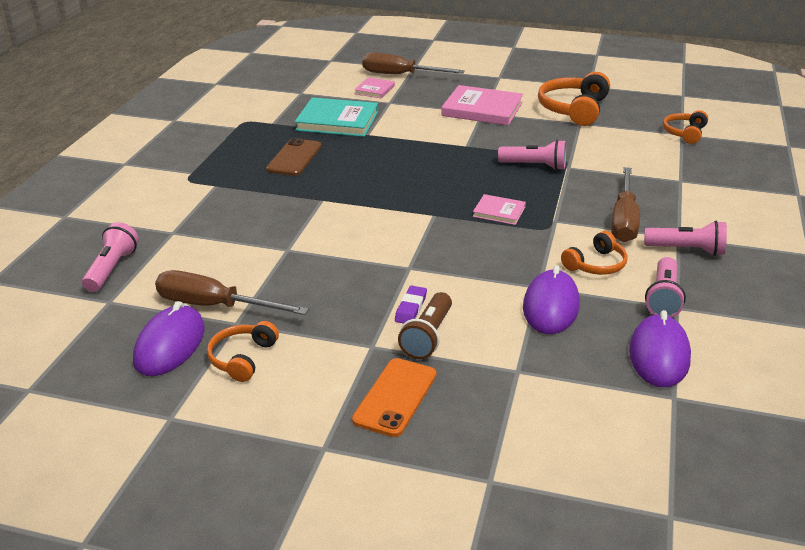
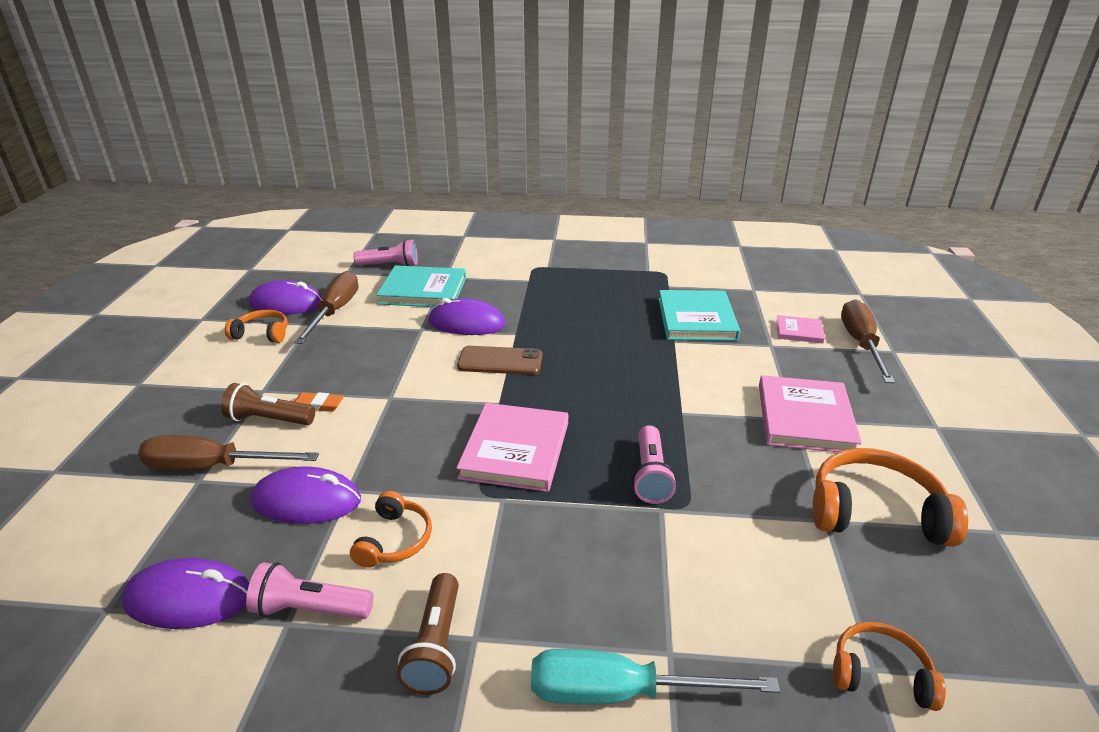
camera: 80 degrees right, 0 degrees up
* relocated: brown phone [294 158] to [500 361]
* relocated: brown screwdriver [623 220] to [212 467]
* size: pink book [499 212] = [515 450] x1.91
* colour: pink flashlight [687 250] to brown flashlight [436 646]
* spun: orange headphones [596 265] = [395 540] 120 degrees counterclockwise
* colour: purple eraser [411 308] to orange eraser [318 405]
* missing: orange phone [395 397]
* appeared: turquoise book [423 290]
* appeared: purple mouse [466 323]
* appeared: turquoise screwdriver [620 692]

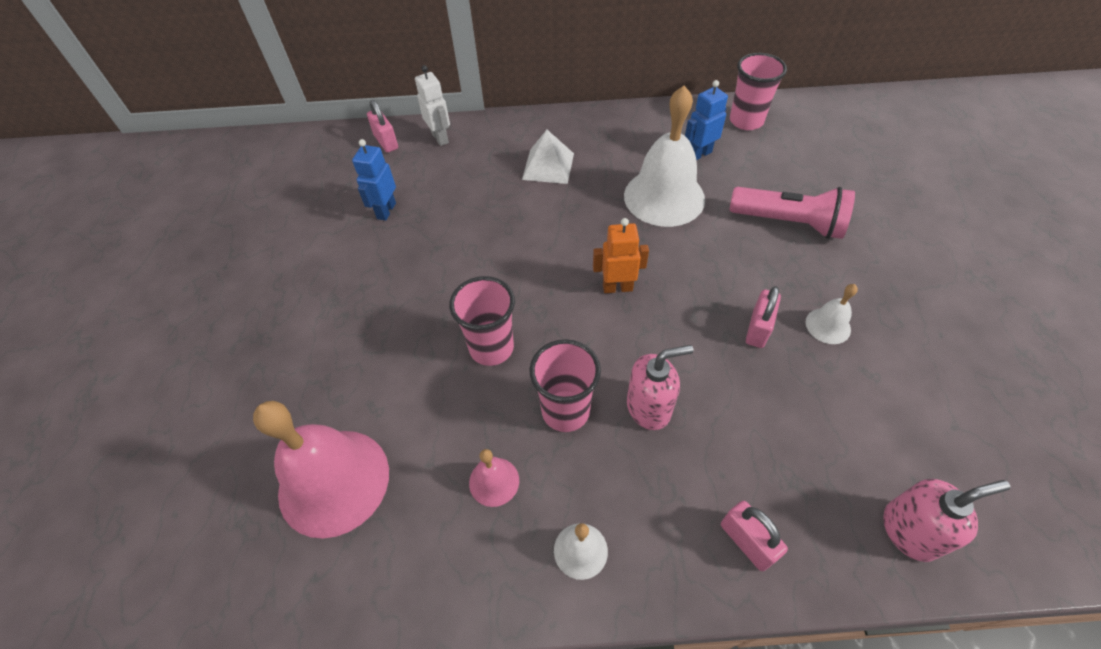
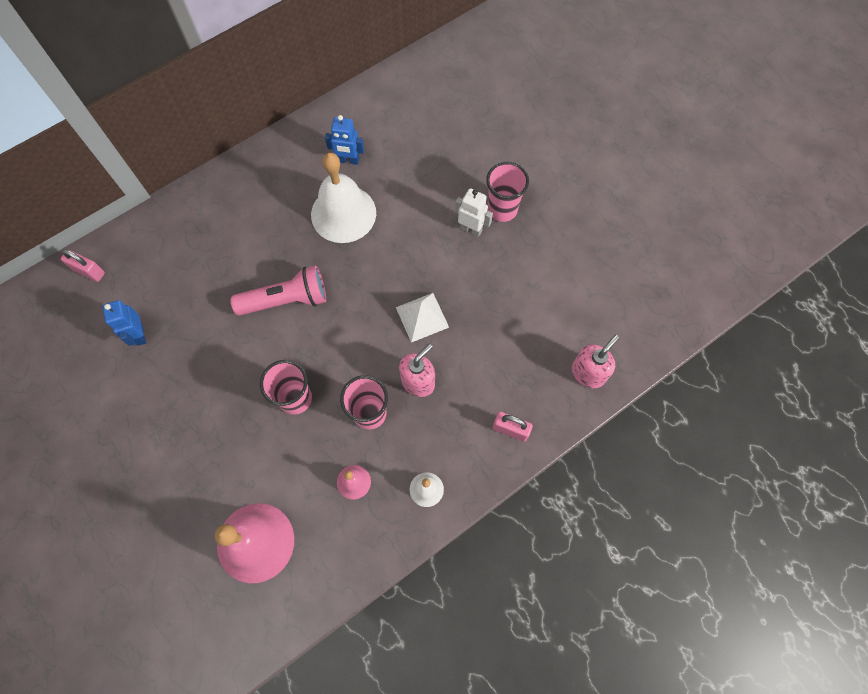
camera: 35 degrees left, 15 degrees up
* relocated: pink cup [746 121] to [502 209]
* relocated: white robot [440 138] to [471 229]
* spun: blue robot [699 154] = [348 160] 105 degrees counterclockwise
* relocated: white pyramid [548 166] to [422 317]
* relocated: pink flashlight [789 223] to [286 300]
* missing: orange robot [617 287]
* missing: white bell [828 325]
* missing: pink padlock [758 329]

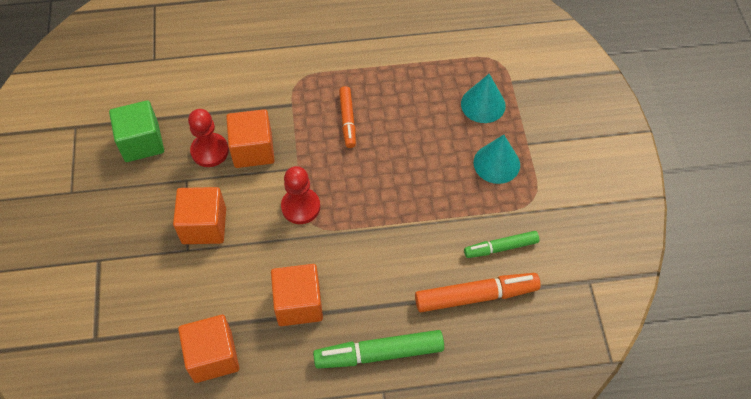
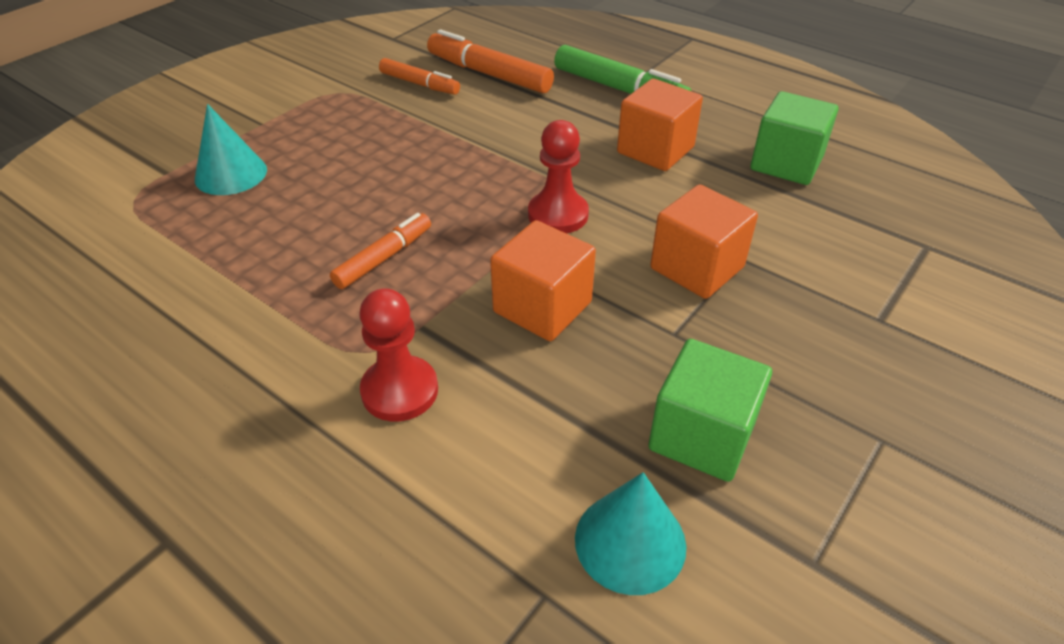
camera: 135 degrees left, 15 degrees down
* relocated: red pawn [210 151] to [400 391]
* relocated: turquoise cone [496 163] to [630 541]
* colour: green marker [501 247] to orange marker [419 84]
* colour: orange cube [213 356] to green cube [786 163]

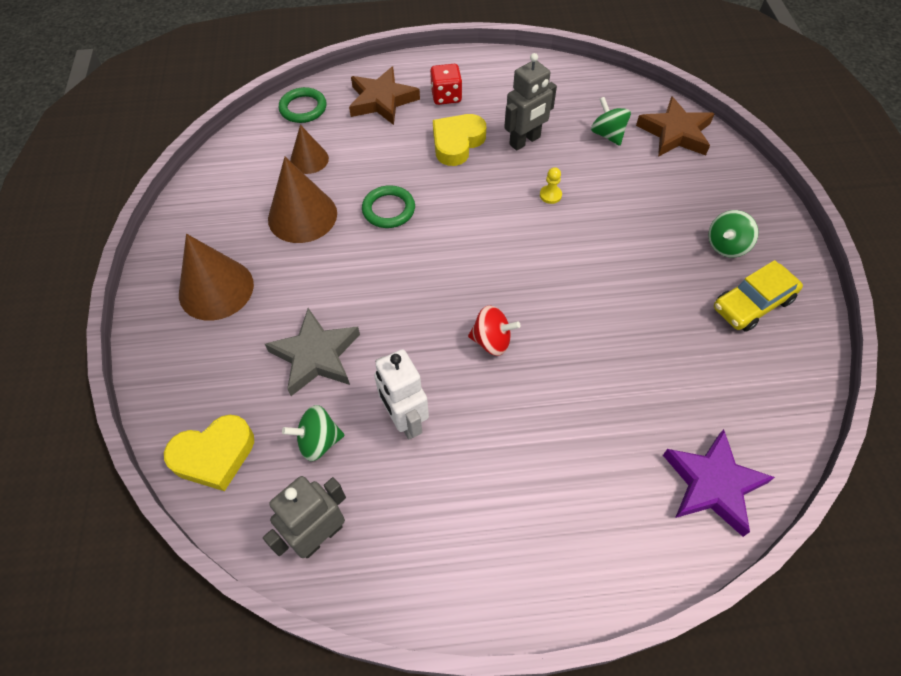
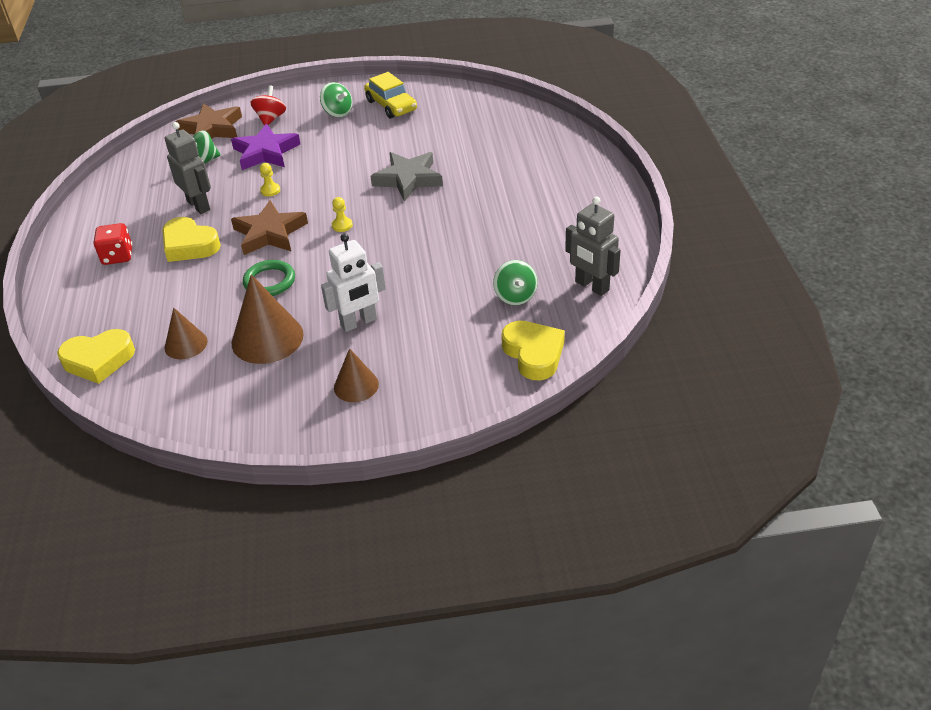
camera: 90 degrees left, 15 degrees down
* relocated: brown star [382 100] to [269 233]
* exchanged: green ring [303 108] to yellow heart [98 360]
* size: brown cone [216 289] = [356 385] x0.59
* relocated: red spinning top [492 341] to [270 119]
* relocated: grey star [316 356] to [408 179]
* relocated: white robot [405 420] to [359 322]
* relocated: purple star [712 484] to [266 152]
* appeared: yellow pawn [342 225]

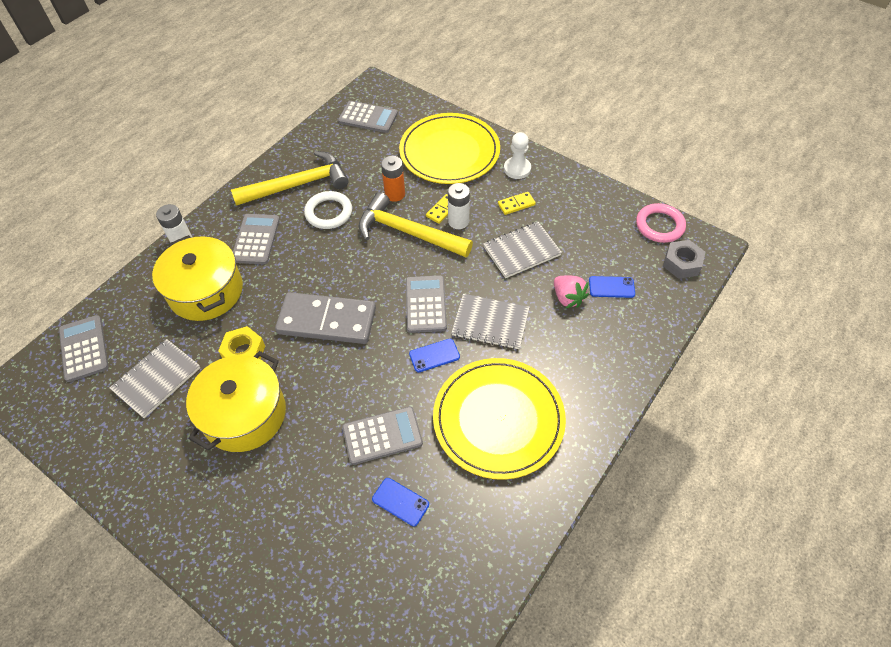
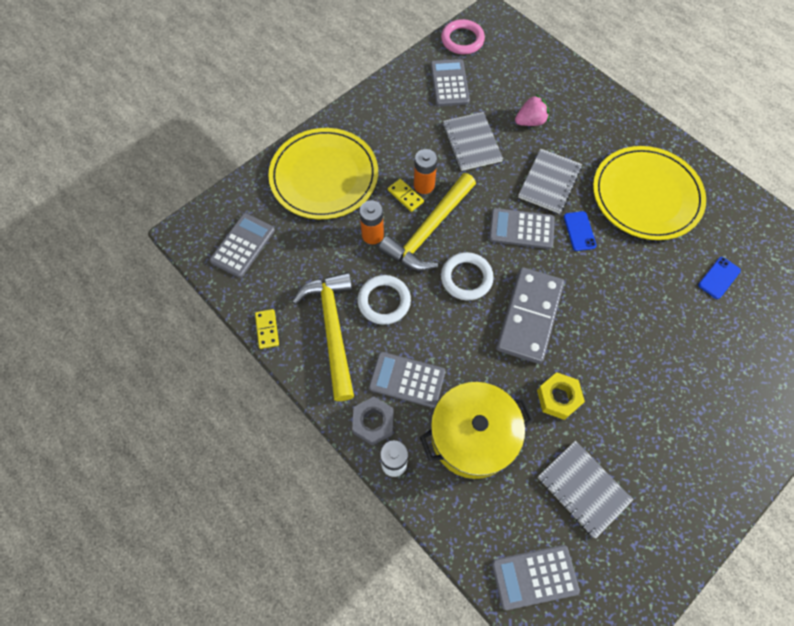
camera: 80 degrees left, 10 degrees up
* missing: white pawn [517 169]
* colour: white battery [458 221] to orange battery [424 185]
* relocated: yellow domino [516 204] to [267 329]
* relocated: grey nut [682 263] to [373 422]
* missing: blue phone [611 287]
* missing: yellow pot [244 414]
* relocated: grey calculator [382 436] to [449 83]
* appeared: white ring [466 278]

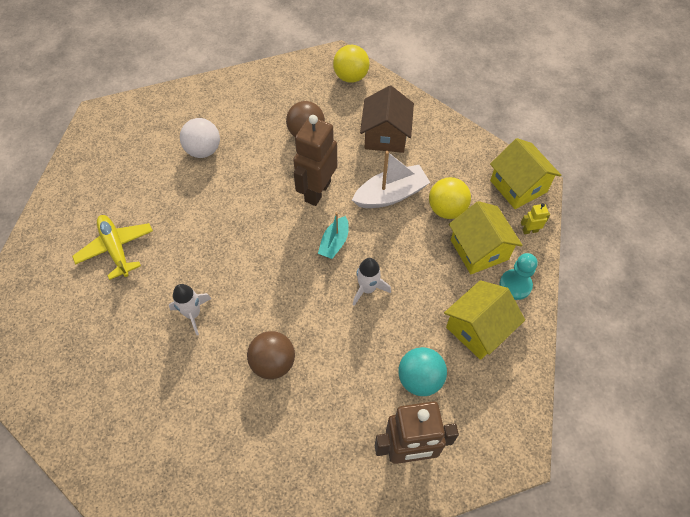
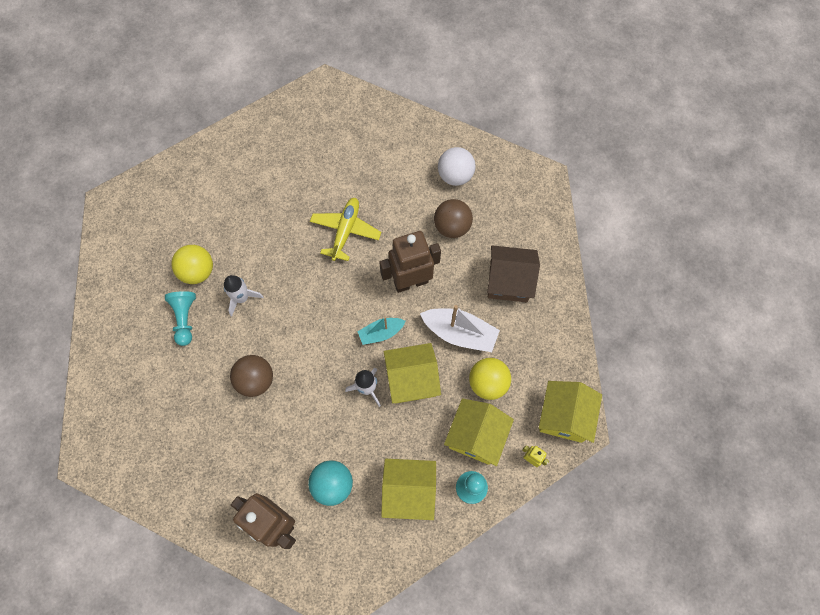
camera: 45 degrees right, 10 degrees up
* relocated: yellow ball [351 77] to [198 271]
* spun: brown house [385 136] = [508 281] 45 degrees clockwise
* relocated: white ball [203 150] to [455 176]
* relocated: yellow plane [116 249] to [345 231]
* appeared: turquoise pawn [185 319]
* appeared: yellow house [411 379]

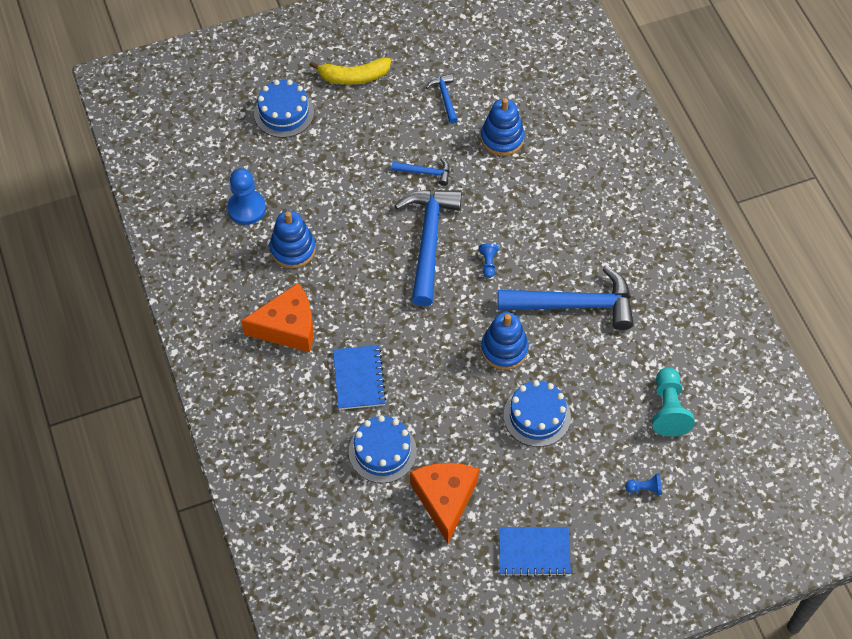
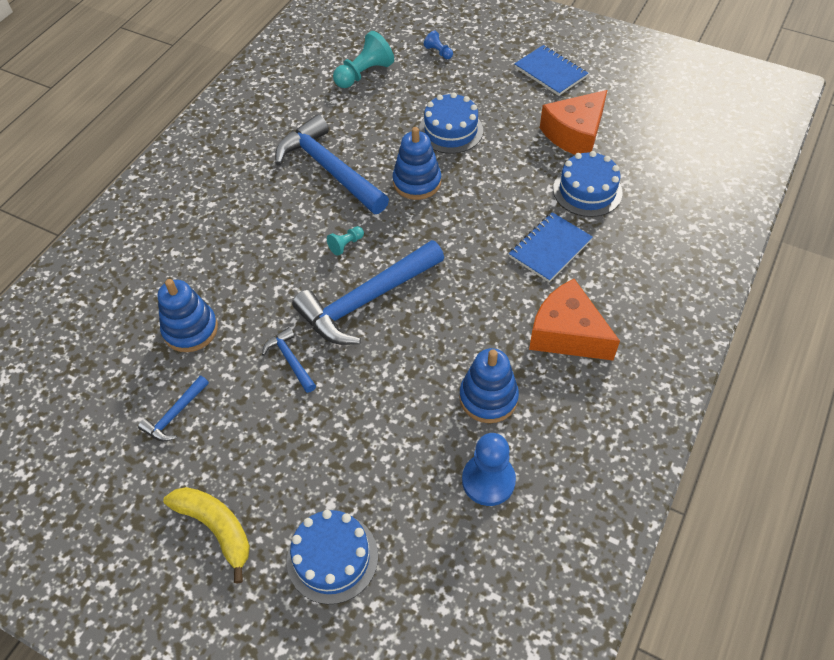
camera: 130 degrees left, 5 degrees down
* colour: blue pawn [488 263] to turquoise pawn [346 245]

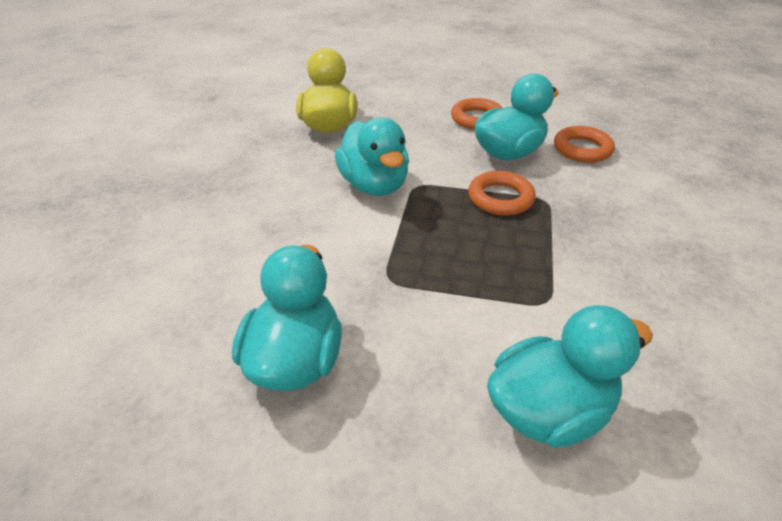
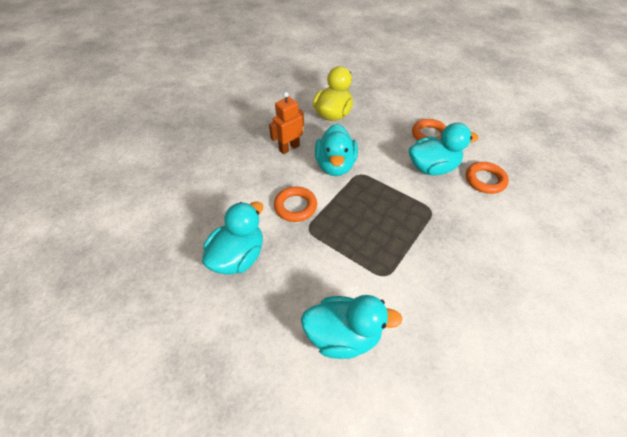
camera: 25 degrees right, 10 degrees up
* relocated: orange ring [500 198] to [295 206]
* appeared: orange robot [289 148]

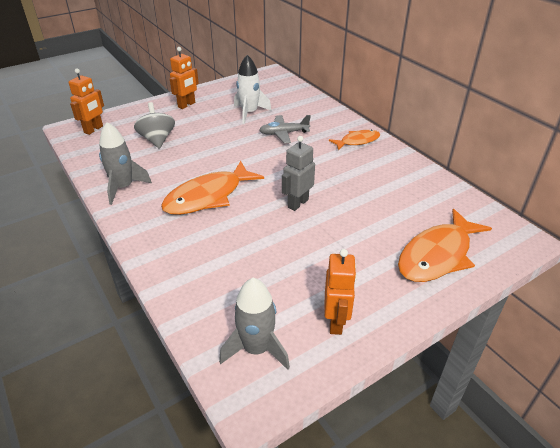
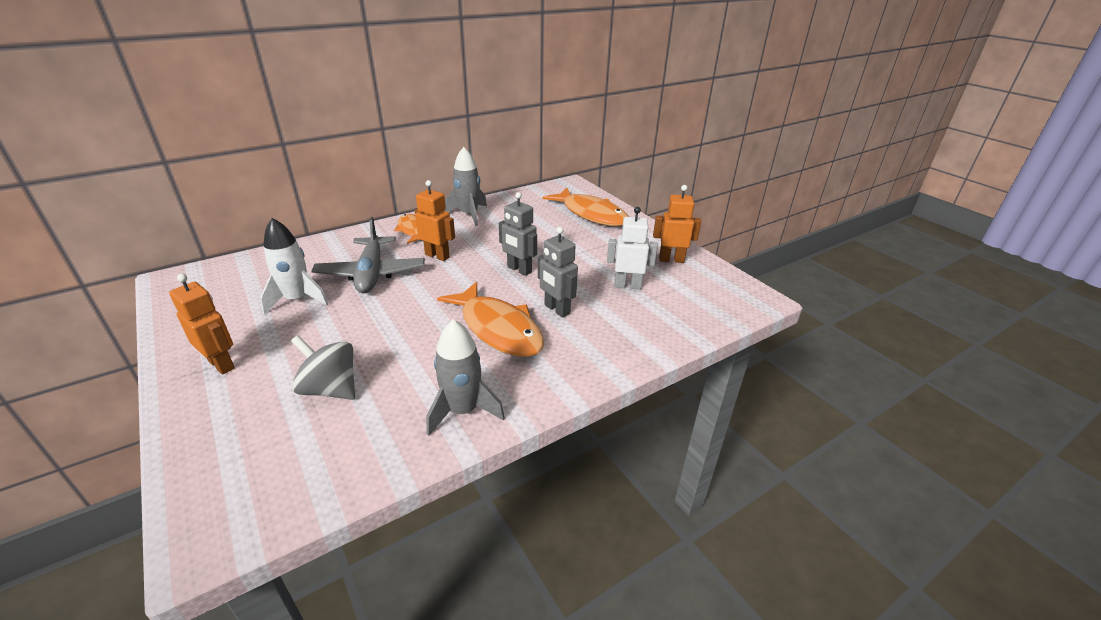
camera: 90 degrees left, 5 degrees down
* relocated: orange robot [94 129] to [437 256]
* spun: grey spinning top [157 140] = [330 389] 45 degrees clockwise
* size: grey plane [284 133] = [371 273] x1.53
* relocated: grey rocket [256 349] to [468 214]
* appeared: white robot [627 285]
* appeared: grey robot [556 309]

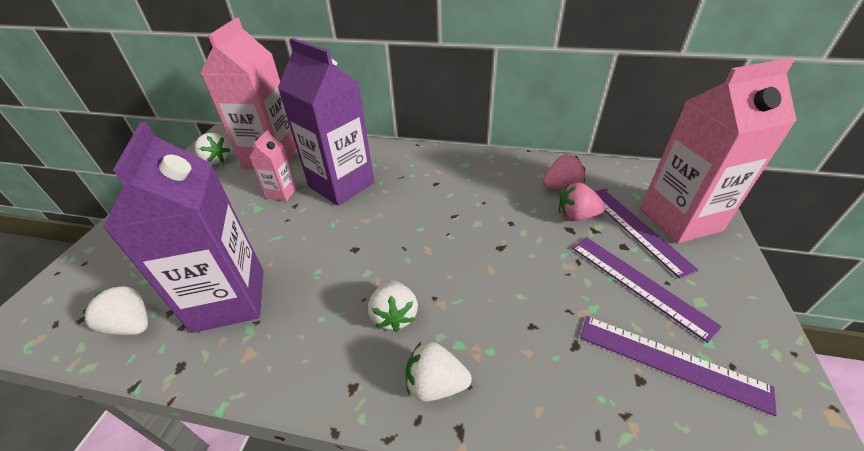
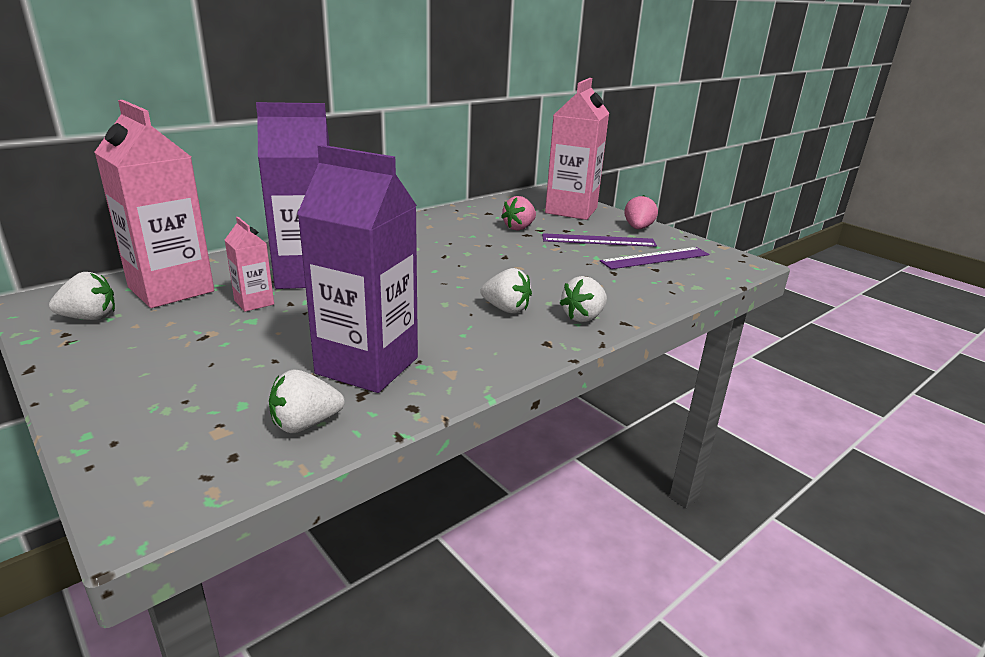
camera: 55 degrees left, 15 degrees down
* relocated: pink strawberry [561 187] to [638 228]
* missing: purple ruler [636 229]

